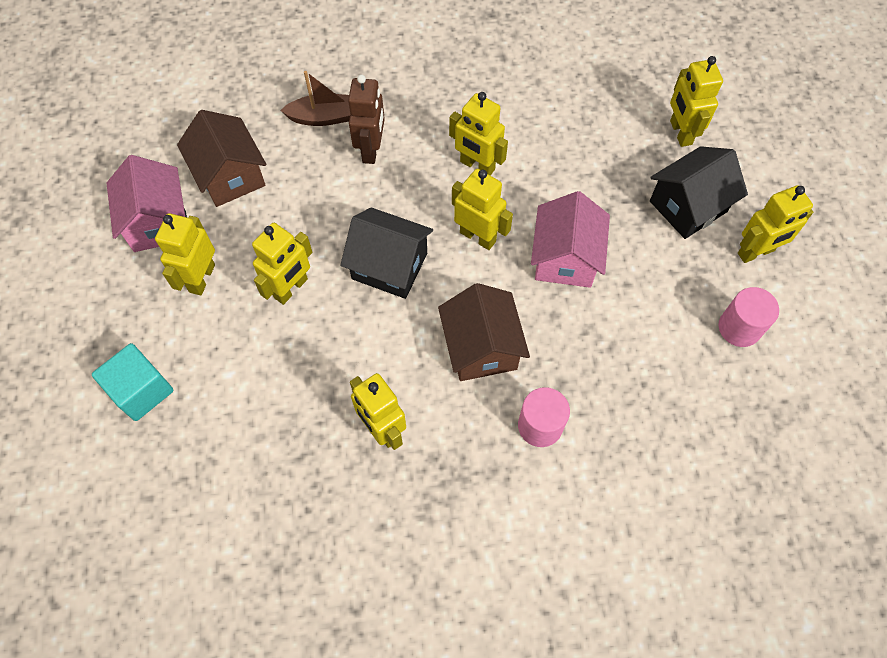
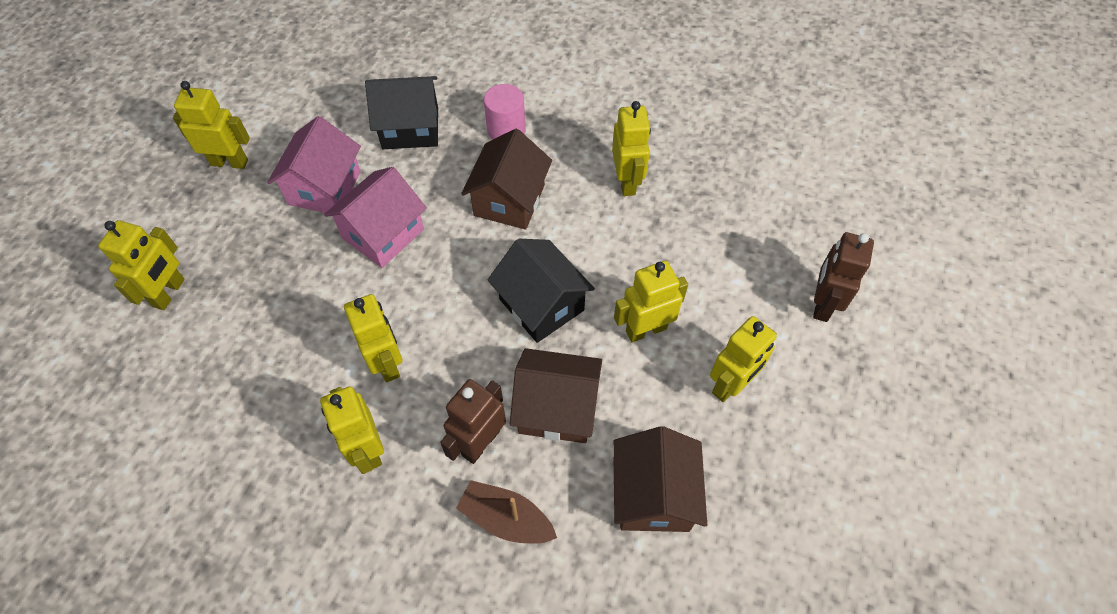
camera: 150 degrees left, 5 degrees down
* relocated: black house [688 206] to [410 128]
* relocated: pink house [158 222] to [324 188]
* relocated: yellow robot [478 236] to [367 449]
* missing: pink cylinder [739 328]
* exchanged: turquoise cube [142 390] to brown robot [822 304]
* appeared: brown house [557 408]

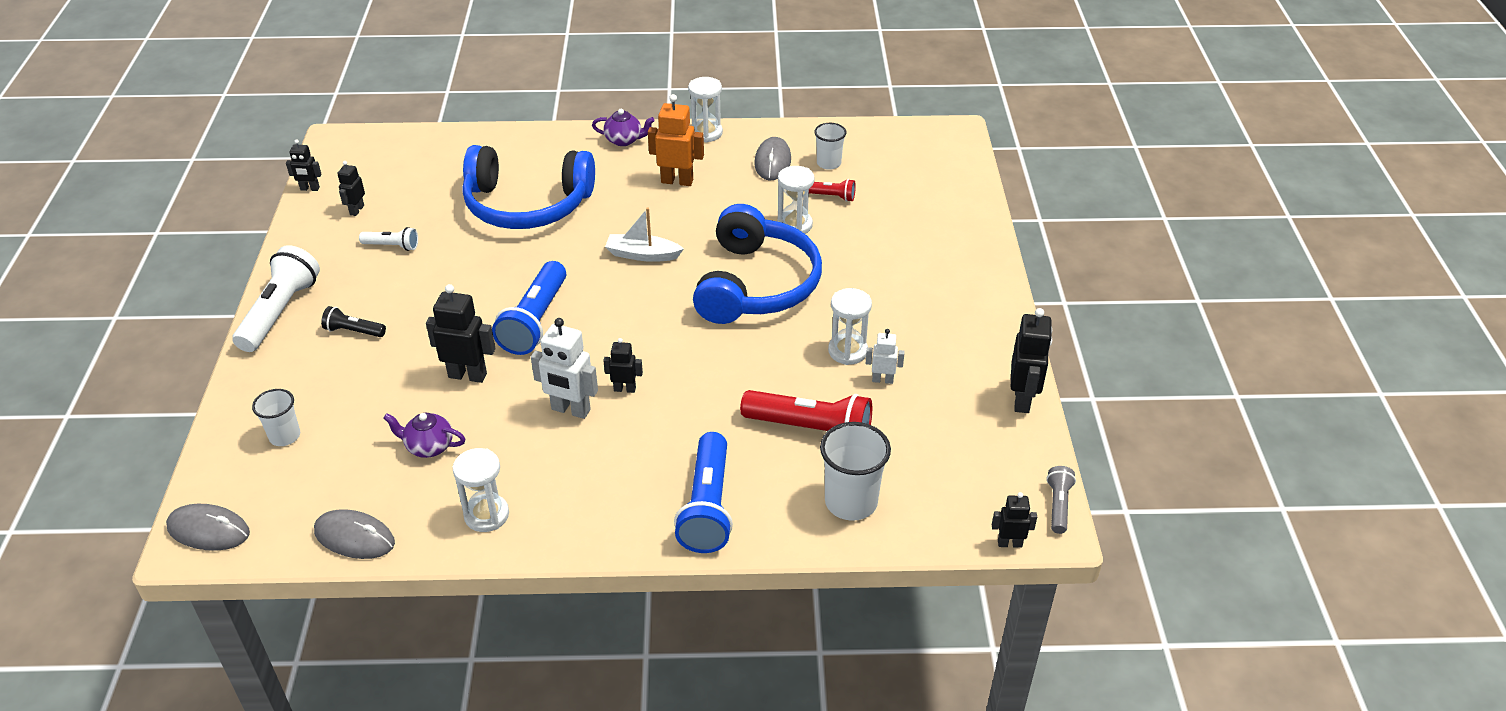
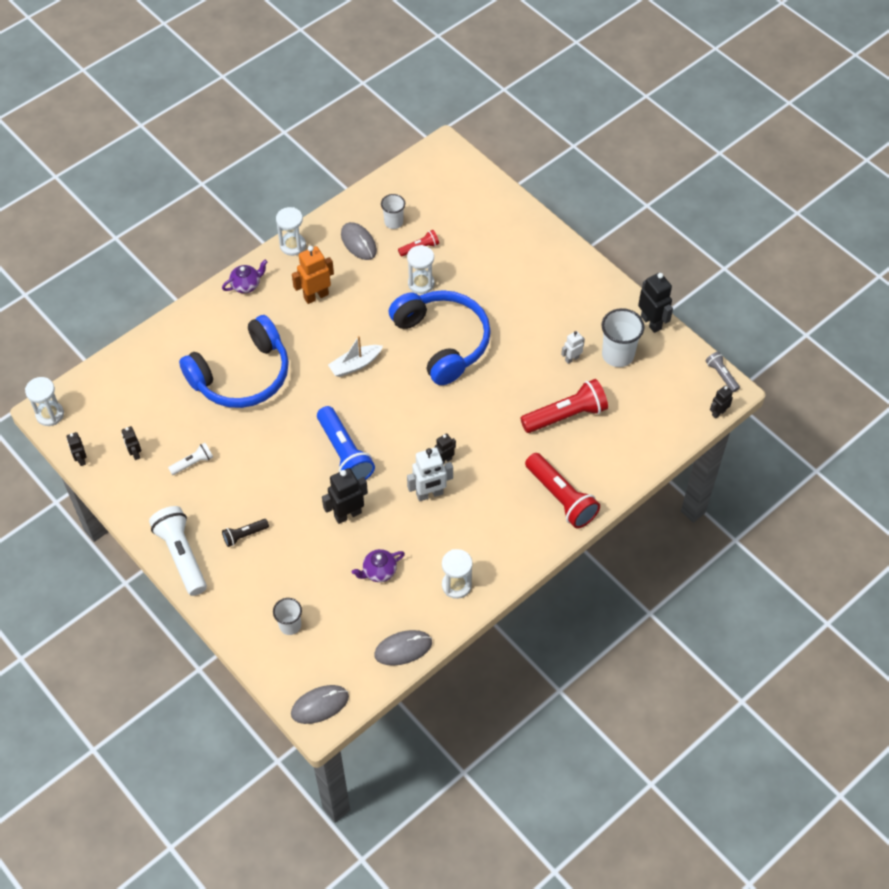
camera: 40 degrees left, 15 degrees up
* spun: black robot [310 189] = [81 459] 105 degrees clockwise
* relocated: white hourglass [848 351] to [50 414]
* relocated: white cup [851 502] to [618 355]
* colour: blue flashlight [707 507] to red flashlight [561 498]

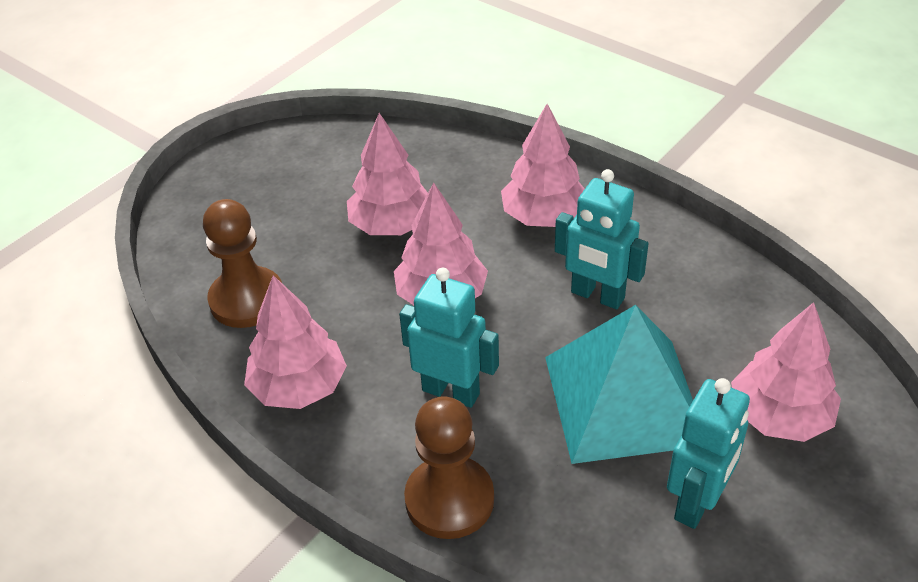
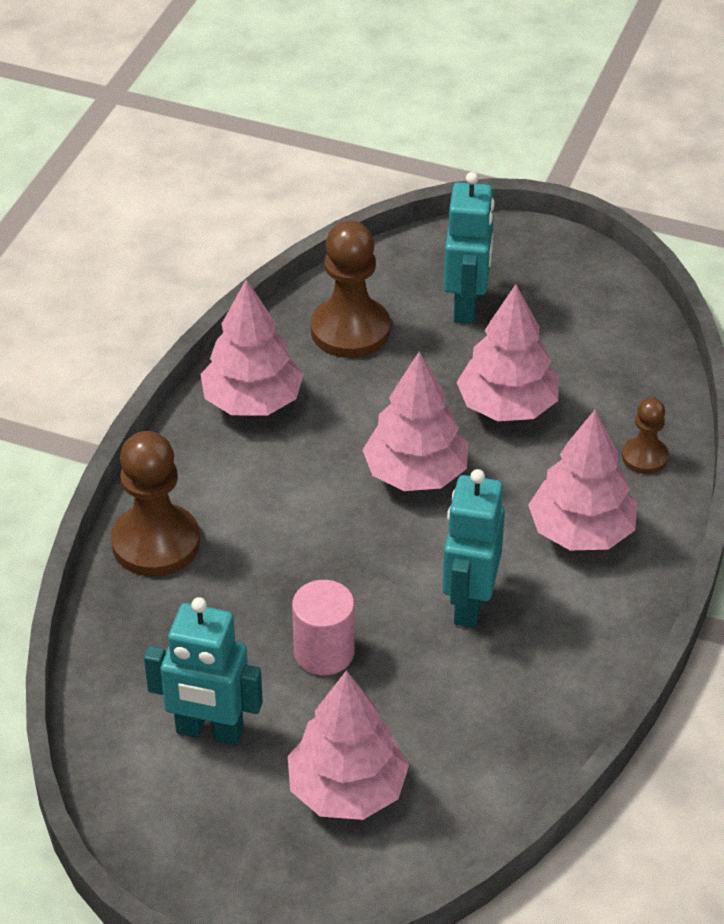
camera: 70 degrees right, 0 degrees up
* relocated: turquoise robot [451 392] to [466 306]
* exchanged: turquoise pyramid [624 399] to pink cylinder [324 652]
* appeared: brown pawn [644 457]

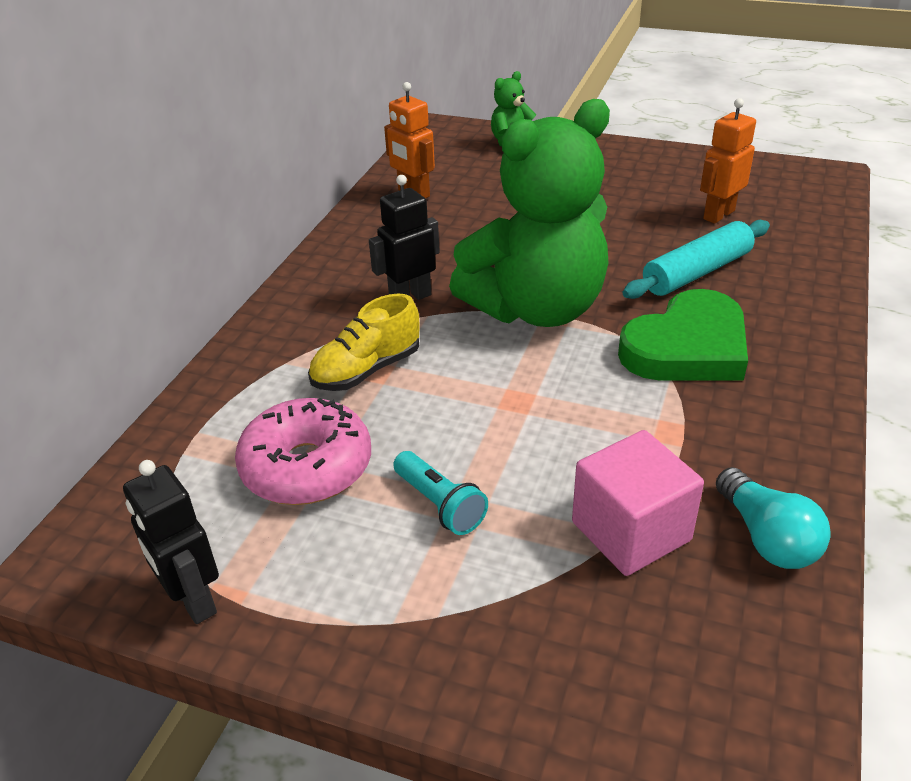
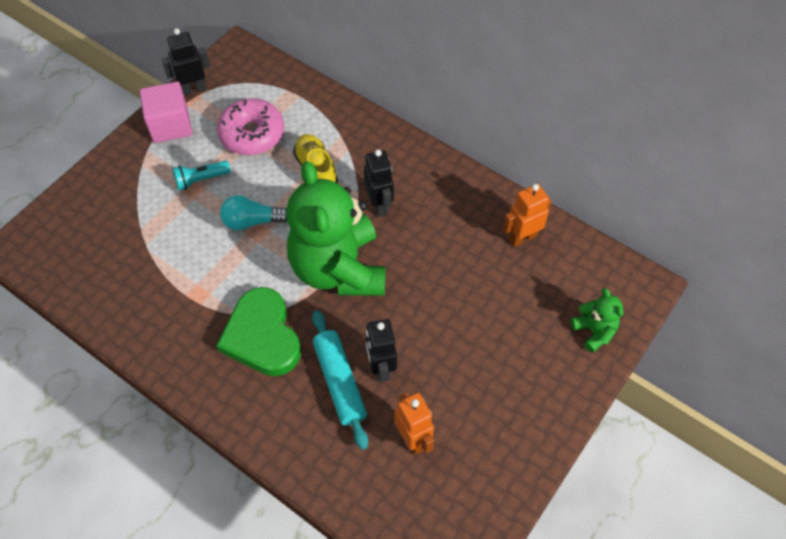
camera: 105 degrees right, 20 degrees up
* relocated: pink cube [631 531] to [170 125]
* relocated: turquoise light bulb [767 537] to [252 221]
* appeared: black robot [381 368]

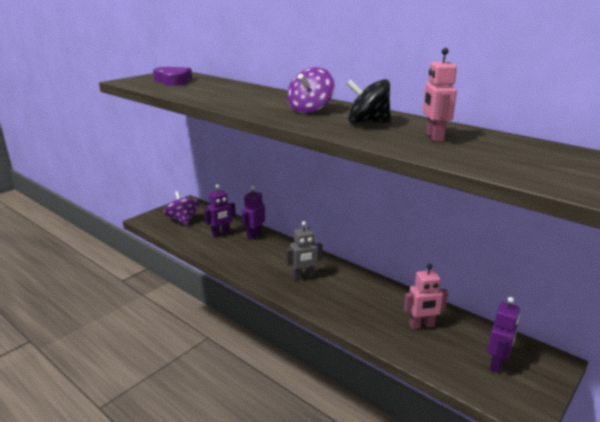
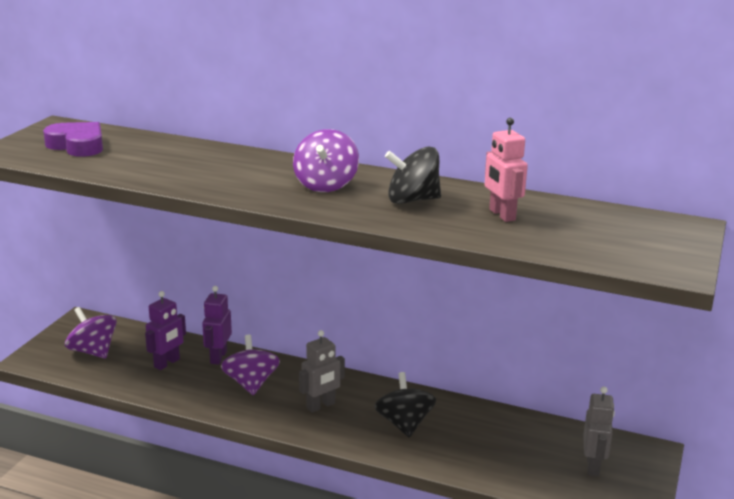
camera: 20 degrees left, 0 degrees up
* missing: pink robot [422 325]
* colour: purple robot [497 363] to grey robot [593 466]
* appeared: purple spinning top [251 383]
* appeared: black spinning top [404 424]

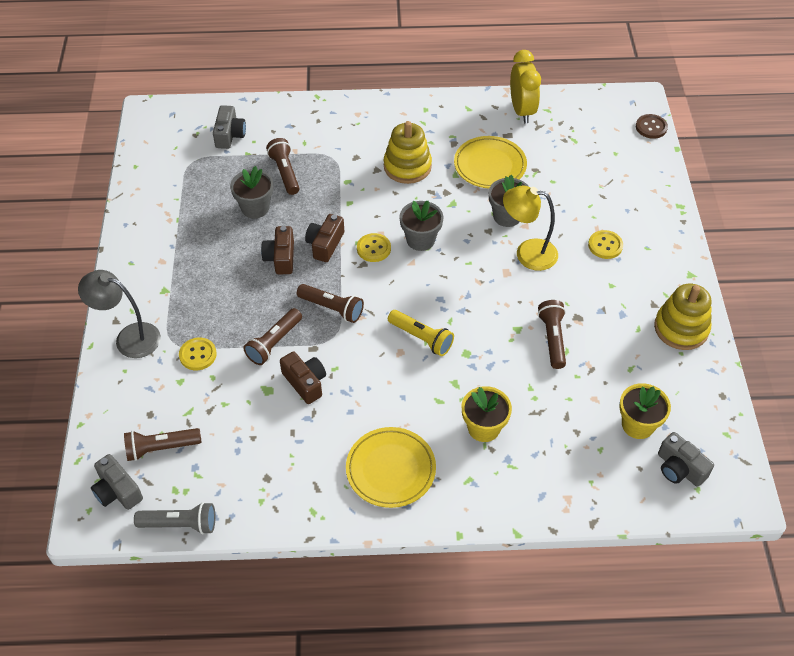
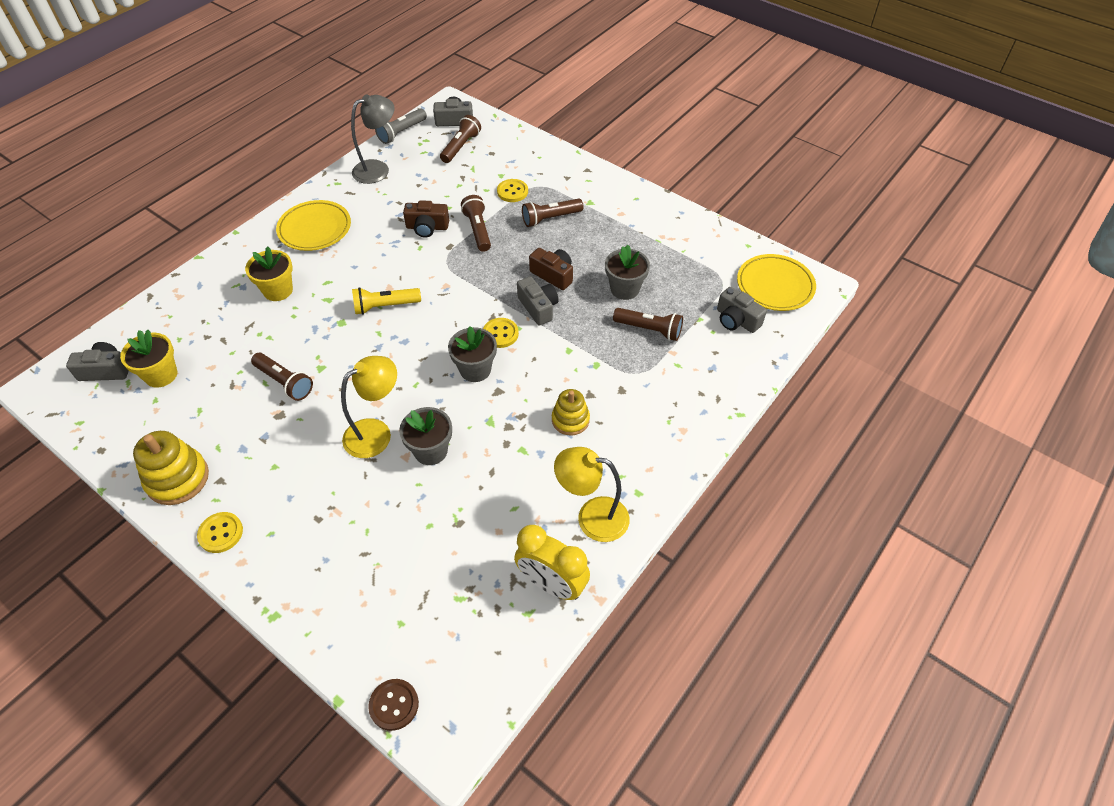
camera: 130 degrees right, 0 degrees up
* size: yellow stacking toy [407 166] = [570 420] x0.65
* relocated: yellow plate [490 165] to [775 286]
* colour: brown camera [325 244] to grey camera [538 307]
* relocated: yellow button [605 245] to [221 533]
* relocated: grey lamp [129 338] to [378 169]
* relocated: brown flashlight [332 308] to [550 218]
* appeared: yellow lamp [592 517]

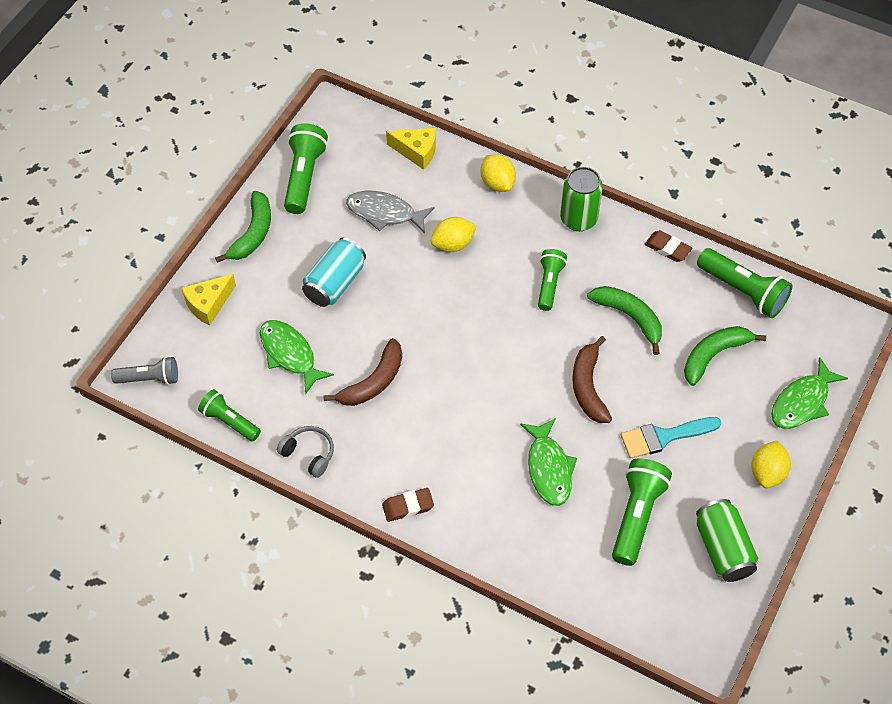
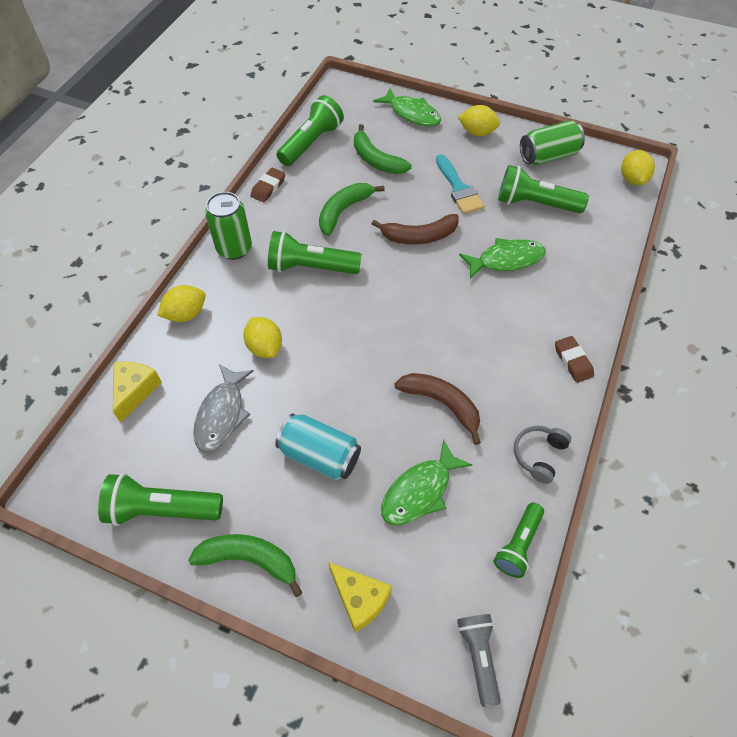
camera: 95 degrees left, 0 degrees up
* size: green flashlight [549 284] = [311 267] x1.54
* appeared: yellow lemon [632 179]

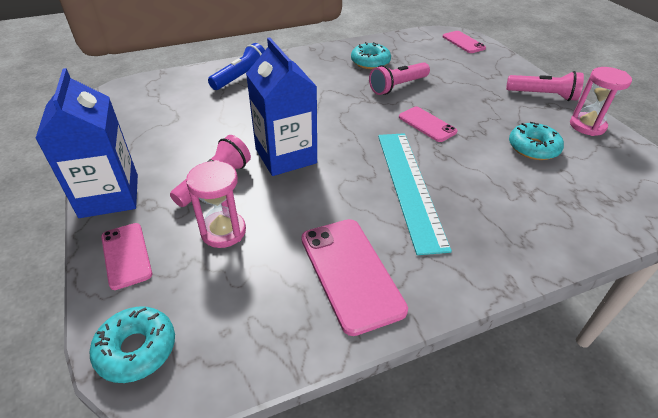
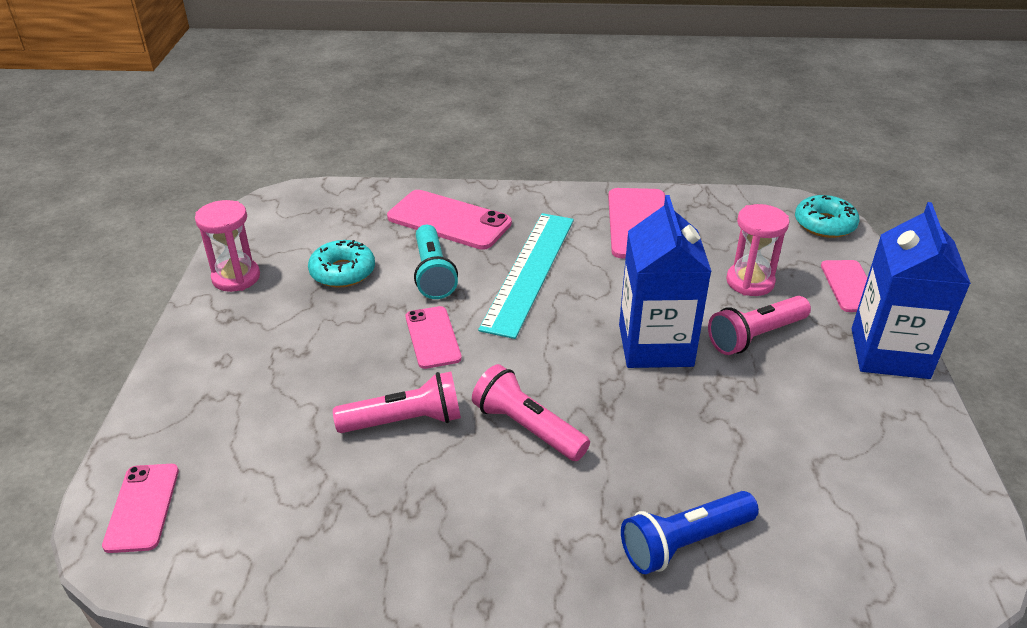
camera: 155 degrees left, 5 degrees down
* missing: turquoise donut [370 62]
* relocated: pink flashlight [543 95] to [527 427]
* appeared: pink phone [449 220]
* appeared: turquoise flashlight [432 273]

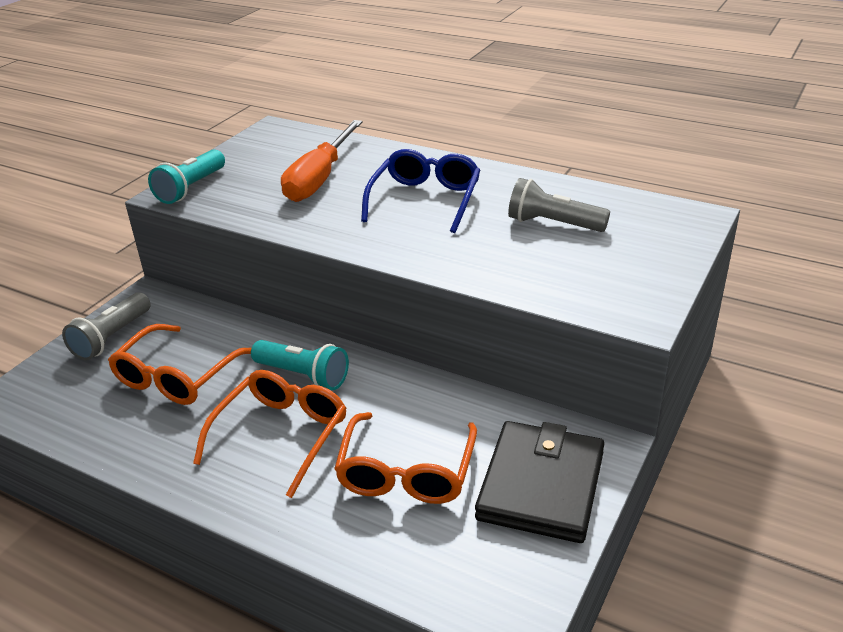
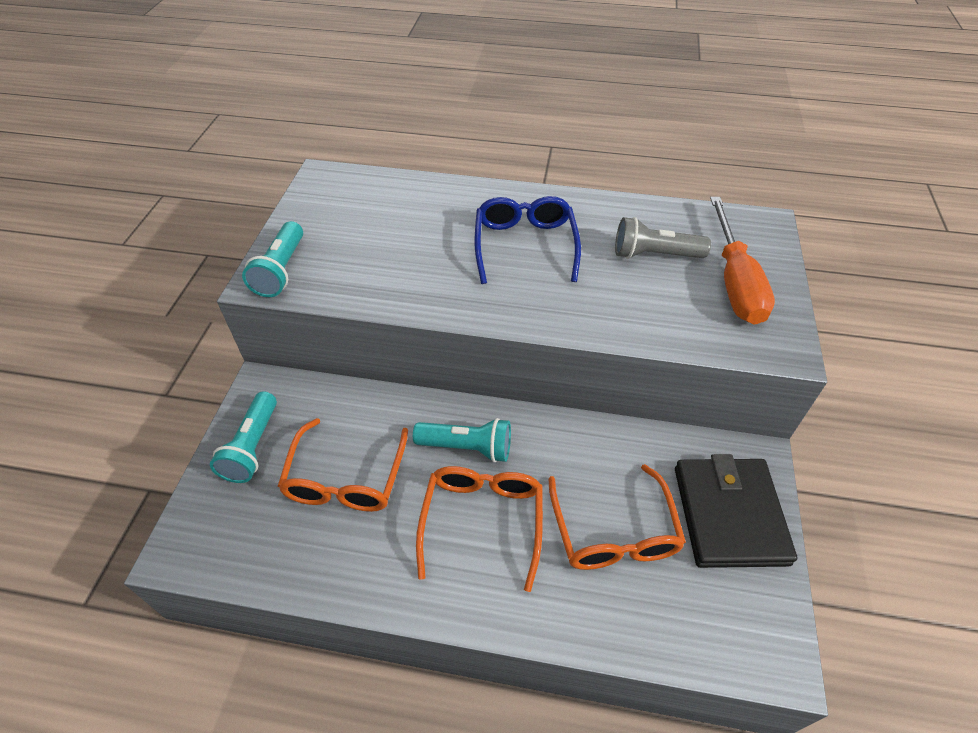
camera: 20 degrees left, 15 degrees up
* relocated: orange screwdriver [320 178] to [734 281]
* colour: grey flashlight [112 338] to turquoise flashlight [252 447]

